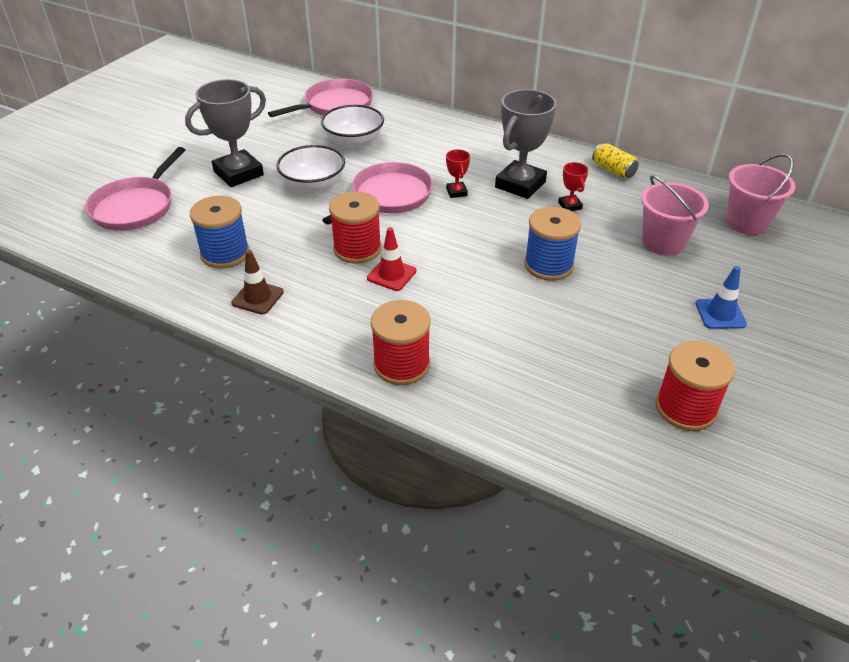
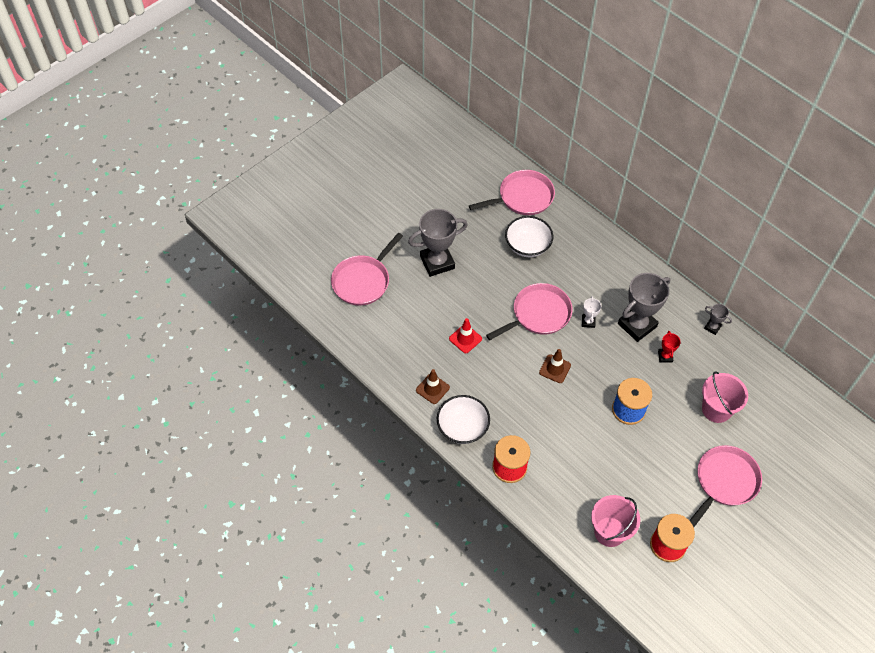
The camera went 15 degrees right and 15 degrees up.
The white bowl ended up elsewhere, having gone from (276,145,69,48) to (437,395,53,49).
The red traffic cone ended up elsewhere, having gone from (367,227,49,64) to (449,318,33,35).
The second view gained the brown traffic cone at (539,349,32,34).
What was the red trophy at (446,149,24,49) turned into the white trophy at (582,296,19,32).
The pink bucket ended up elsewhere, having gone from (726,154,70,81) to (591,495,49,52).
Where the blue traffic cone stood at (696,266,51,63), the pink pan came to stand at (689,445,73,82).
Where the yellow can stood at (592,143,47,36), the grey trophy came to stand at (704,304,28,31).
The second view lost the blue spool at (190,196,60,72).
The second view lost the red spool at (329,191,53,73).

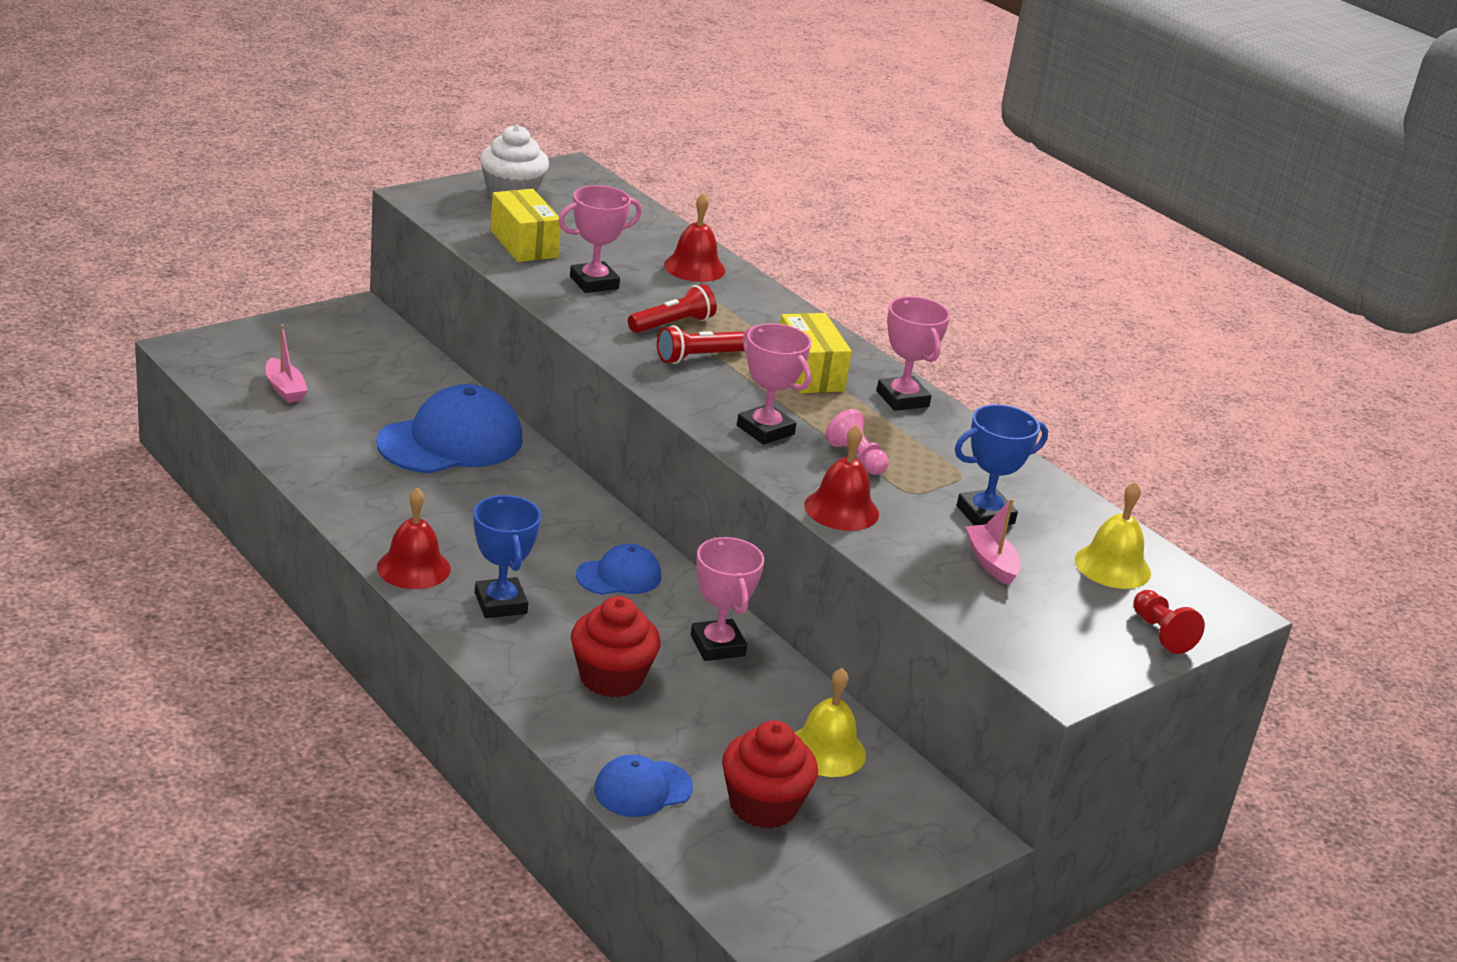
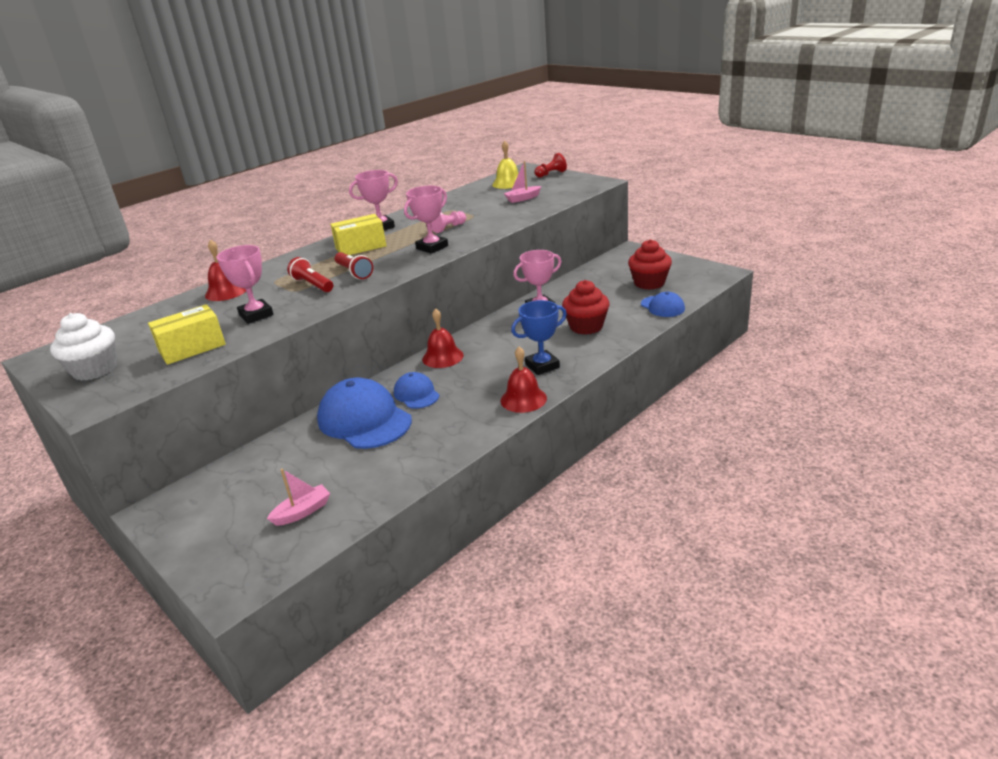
The camera went 90 degrees left and 0 degrees up.
The blue cap ended up elsewhere, having gone from (576,544,85,51) to (394,372,46,36).
The red bell ended up elsewhere, having gone from (804,425,75,106) to (422,308,42,60).
The second view lost the yellow bell at (795,668,71,109).
The second view lost the blue trophy at (955,404,93,121).

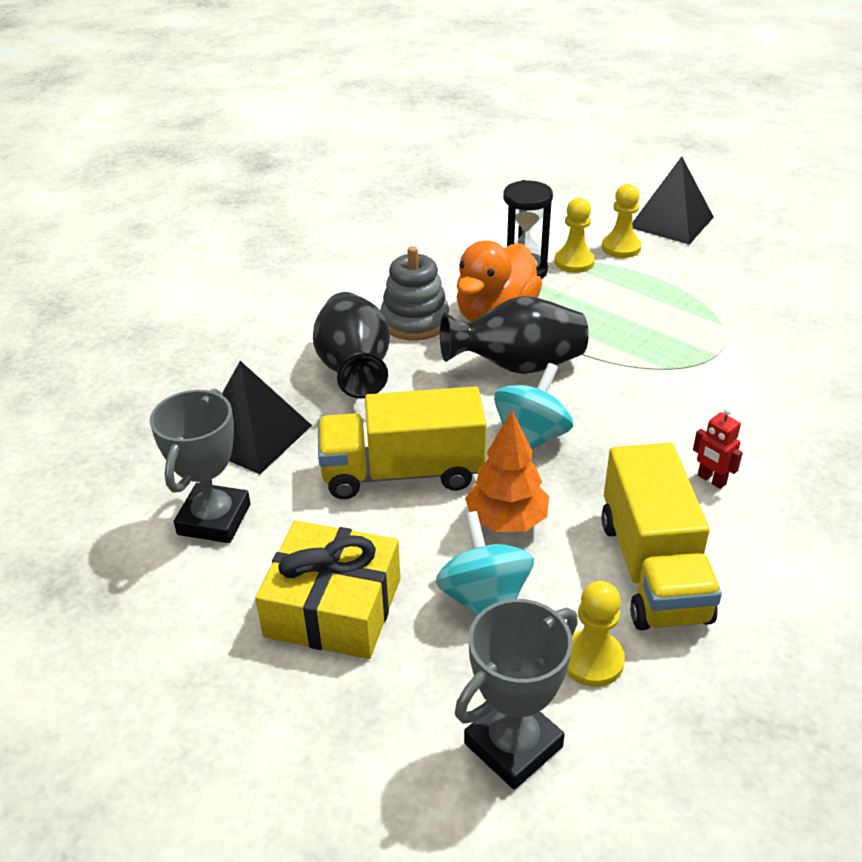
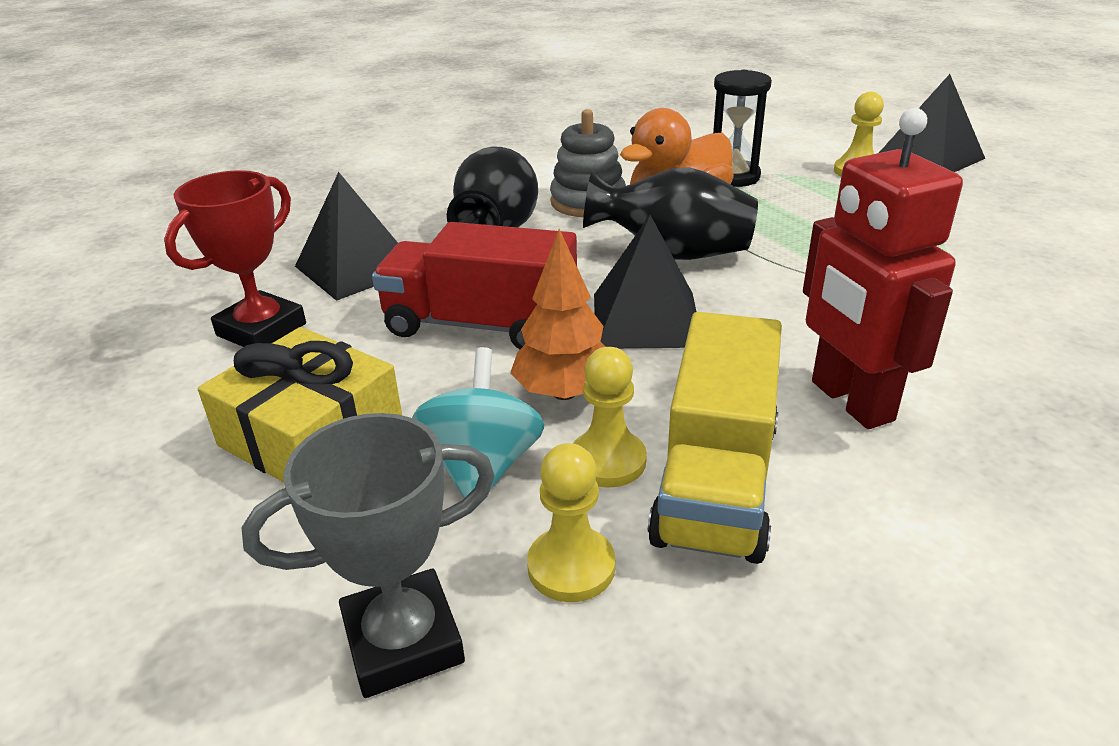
The camera went 20 degrees right and 5 degrees down.
What was the grey trophy at (150,389,101,154) turned into the red trophy at (164,170,142,177).
What was the yellow truck at (318,386,168,113) turned into the red truck at (372,222,205,127).
The yellow pawn ended up elsewhere, having gone from (554,198,41,75) to (573,347,74,141).
Where the turquoise spinning top stood at (494,363,79,86), the black pyramid came to stand at (594,215,103,134).
The size of the red robot at (693,408,50,81) changed by a factor of 2.38.

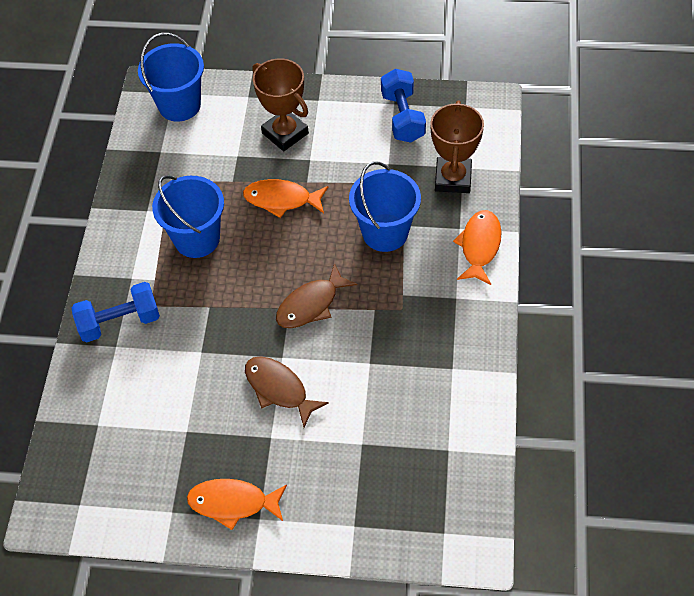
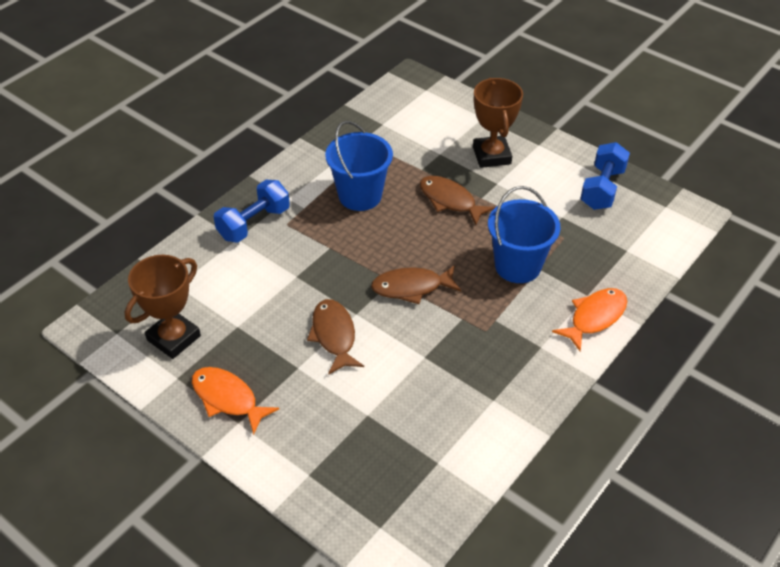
The camera went 30 degrees right and 10 degrees down.
The brown trophy ended up elsewhere, having gone from (430,101,54,92) to (125,255,76,104).
The blue dumbbell at (72,282,88,60) ended up facing another way, 60 degrees counterclockwise from before.
What was the orange fish at (243,179,85,39) turned into the brown fish at (420,176,75,49).
The second view lost the blue bucket at (138,33,66,89).

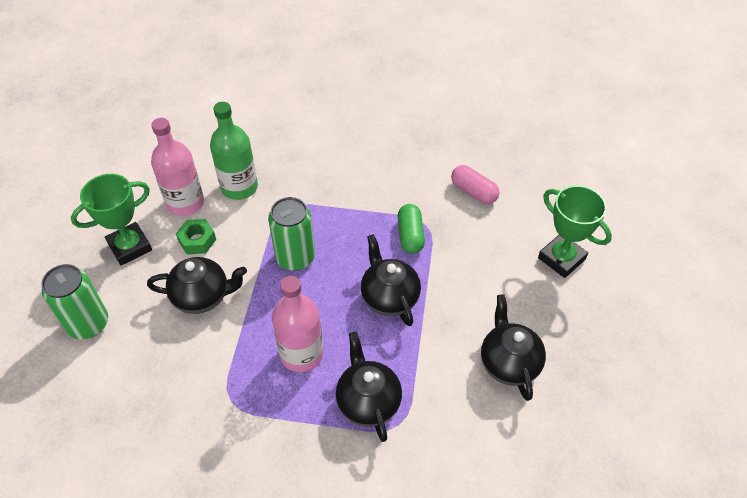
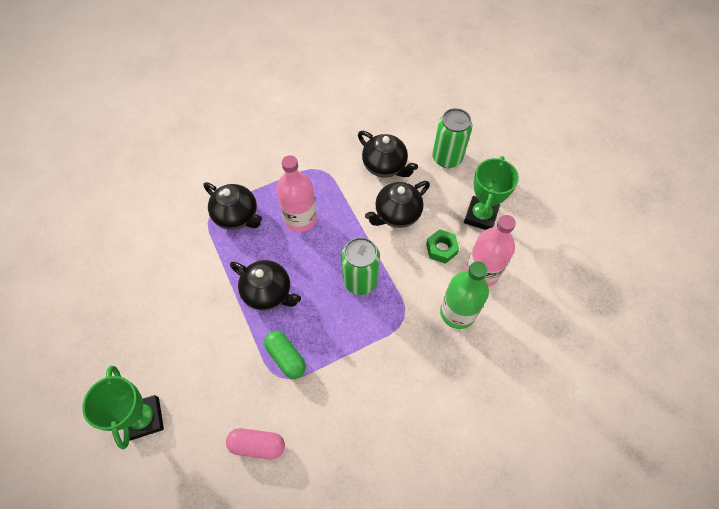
The camera went 145 degrees right and 10 degrees up.
The green trophy at (538,185,74,93) ended up facing another way, 60 degrees clockwise from before.
The black teapot ended up elsewhere, having gone from (481,294,65,107) to (358,131,60,47).

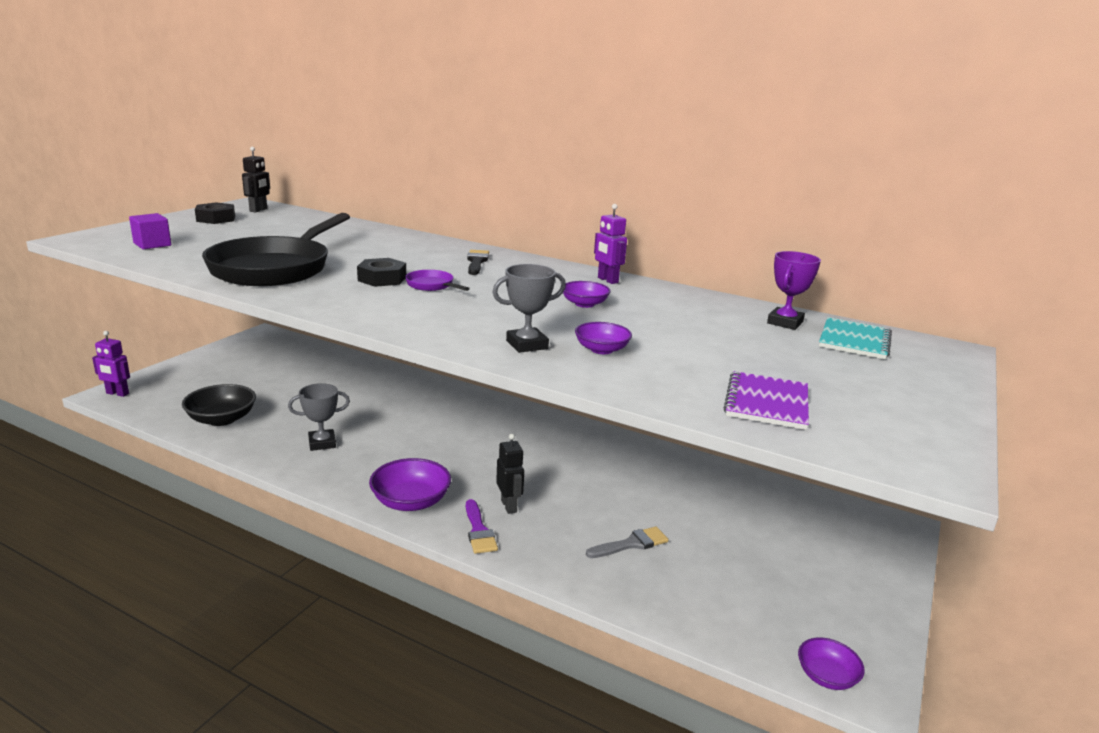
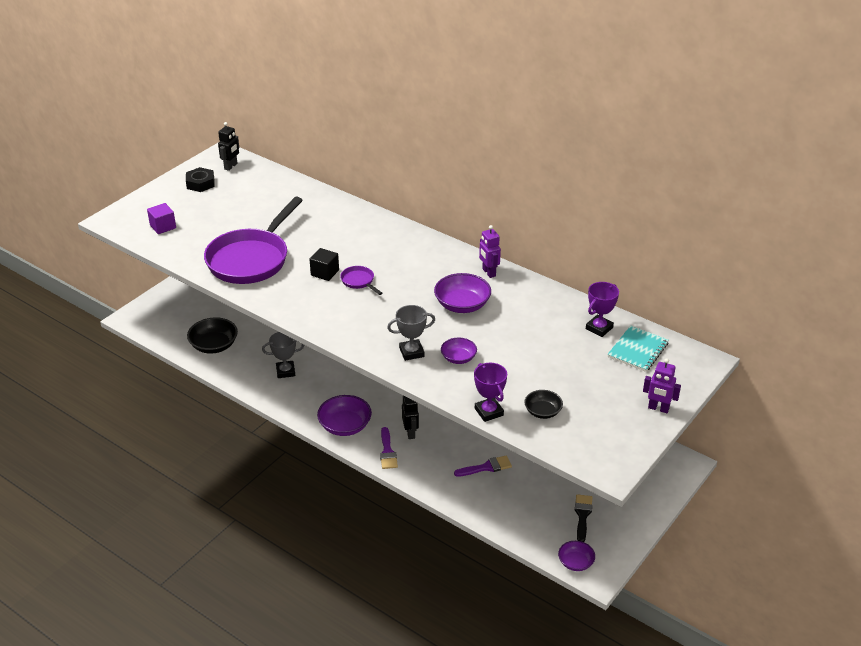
The camera went 10 degrees right and 15 degrees up.
What was the black pan at (202,213,148,73) turned into the purple pan at (204,197,99,87).
Where the black nut stood at (357,258,49,29), the black cube came to stand at (309,248,30,33).
The size of the purple bowl at (563,281,48,27) changed by a factor of 1.65.
What was the grey brush at (586,527,83,31) turned into the purple brush at (454,456,58,21).
The second view gained the purple trophy at (474,363,33,59).
Where the purple notebook stood at (724,371,85,59), the black bowl came to stand at (525,390,38,29).
The black brush ended up elsewhere, having gone from (467,250,22,25) to (575,494,17,48).
The purple robot ended up elsewhere, having gone from (92,331,38,66) to (643,358,38,55).

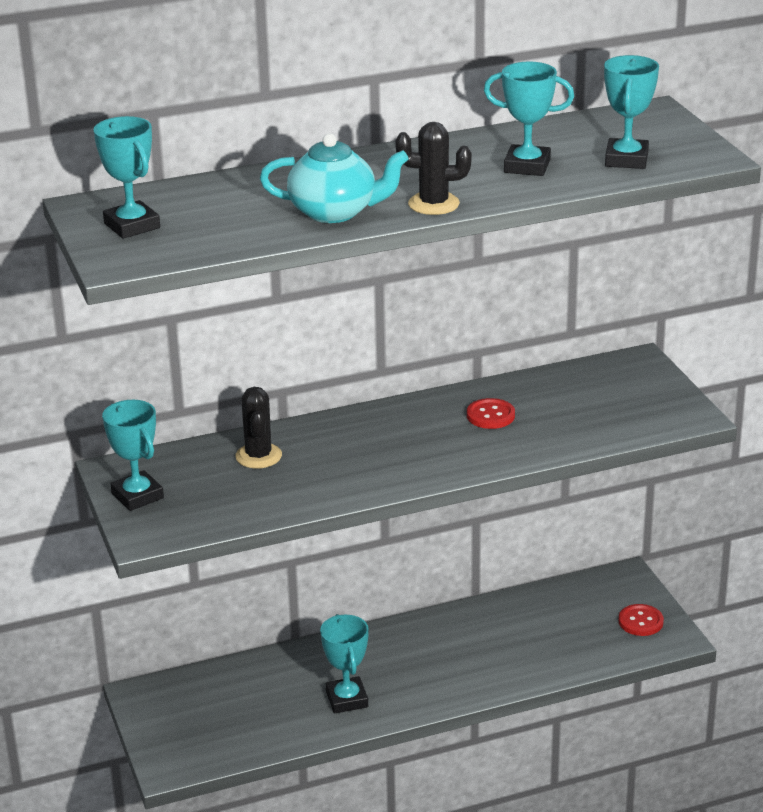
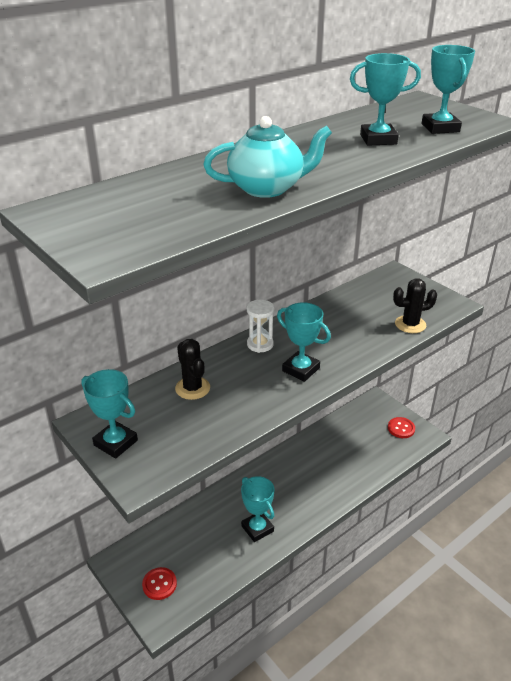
The camera went 20 degrees left and 5 degrees up.
The red button ended up elsewhere, having gone from (467,398,48,31) to (142,567,35,33).
The second view gained the white hourglass at (247,300,27,53).
The turquoise trophy ended up elsewhere, having gone from (93,116,67,123) to (277,302,54,80).
The black cactus ended up elsewhere, having gone from (395,122,77,93) to (393,278,44,55).

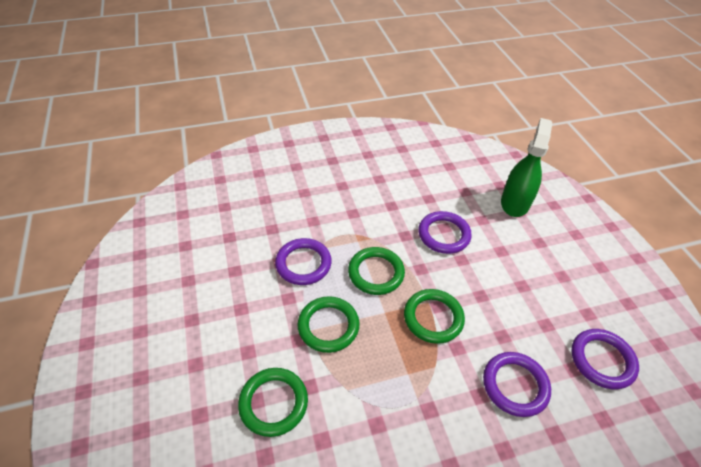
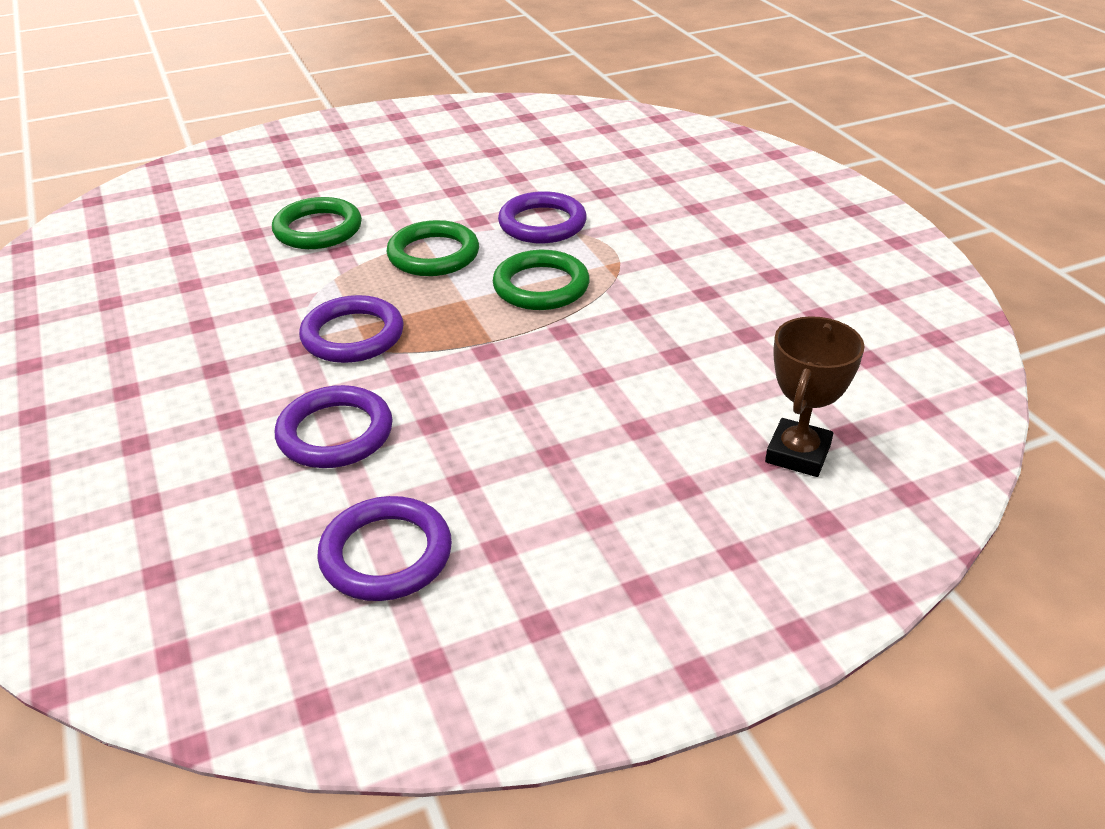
The camera went 85 degrees right and 10 degrees down.
The purple ring ended up elsewhere, having gone from (419,211,53,43) to (299,295,105,68).
Where the green spray bottle stood at (501,118,51,99), the brown trophy came to stand at (765,316,100,161).
The second view lost the green ring at (404,289,61,55).

